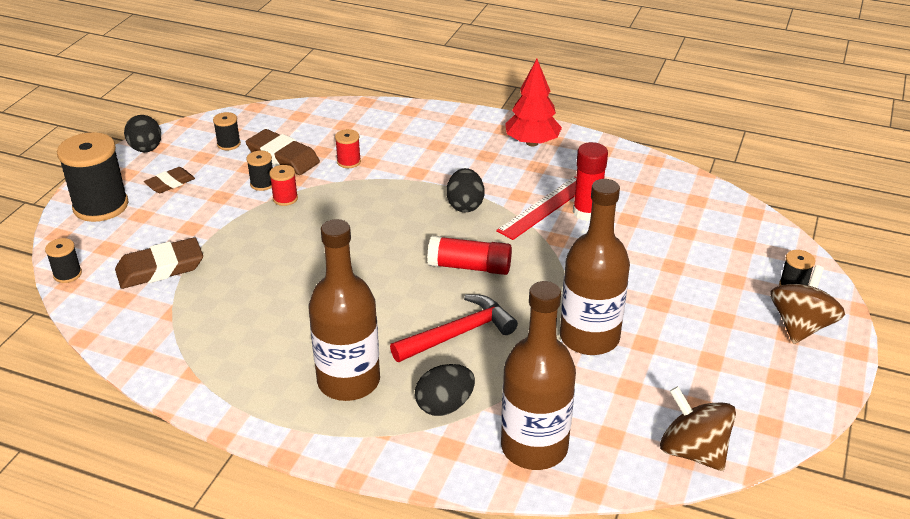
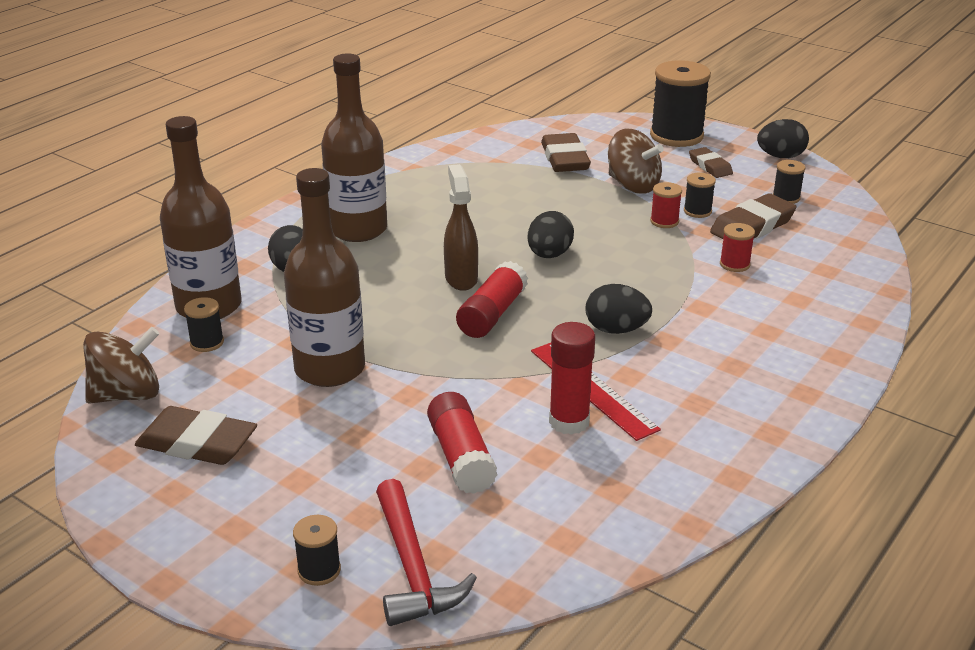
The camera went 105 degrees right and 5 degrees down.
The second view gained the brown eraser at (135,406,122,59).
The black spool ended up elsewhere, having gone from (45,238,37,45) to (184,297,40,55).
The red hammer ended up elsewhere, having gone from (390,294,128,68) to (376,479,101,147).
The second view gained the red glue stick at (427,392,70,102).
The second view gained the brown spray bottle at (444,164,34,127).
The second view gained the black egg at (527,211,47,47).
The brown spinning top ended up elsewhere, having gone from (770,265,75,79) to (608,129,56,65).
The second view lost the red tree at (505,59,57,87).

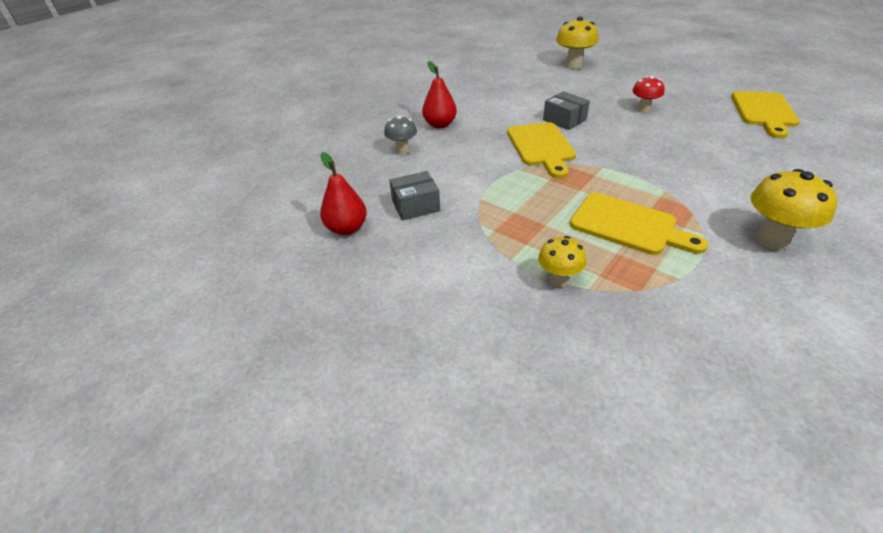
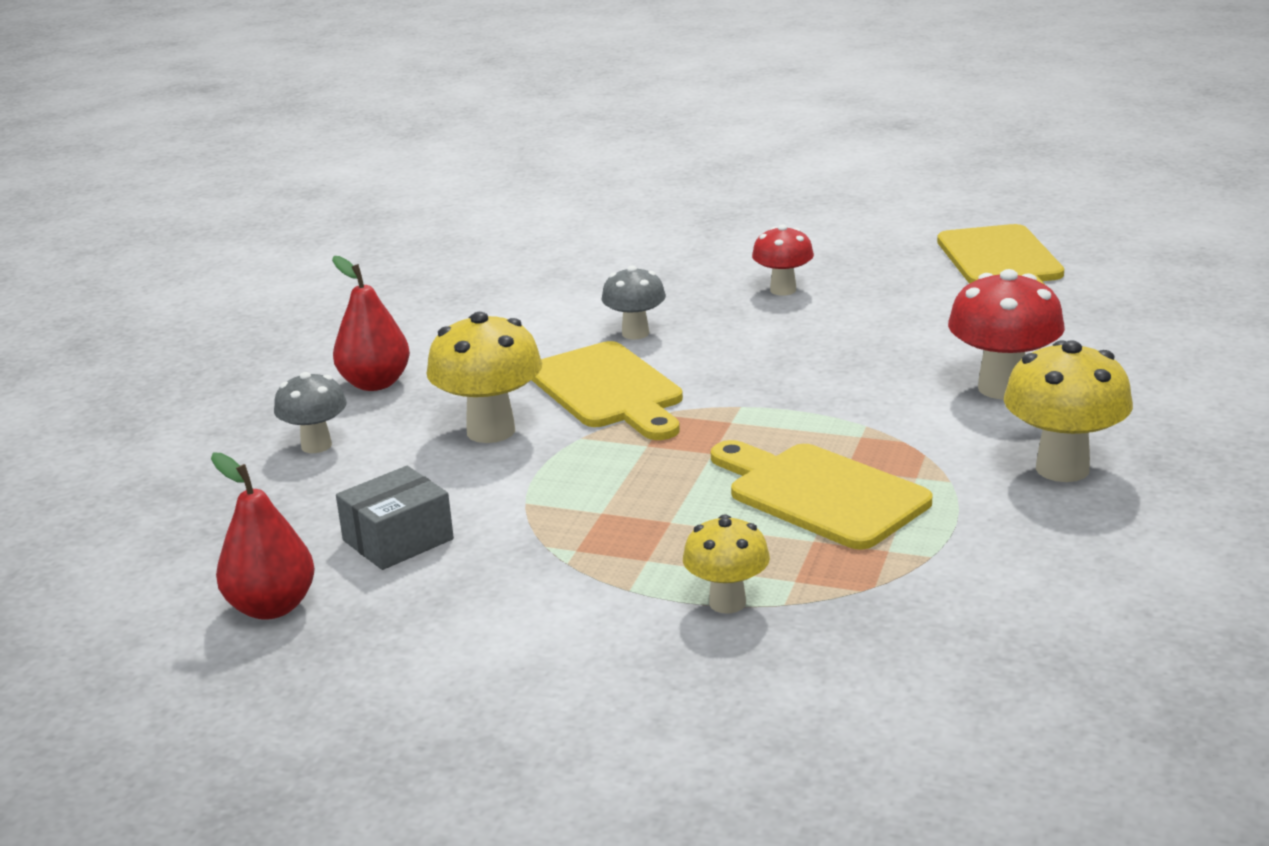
The camera went 20 degrees left and 15 degrees down.
The yellow mushroom ended up elsewhere, having gone from (556,17,42,52) to (426,312,116,131).
Where the grey box stood at (543,91,47,39), the grey mushroom came to stand at (602,266,64,74).
The yellow cutting board at (570,193,138,62) ended up facing another way, 150 degrees counterclockwise from before.
The second view gained the red mushroom at (948,269,117,130).

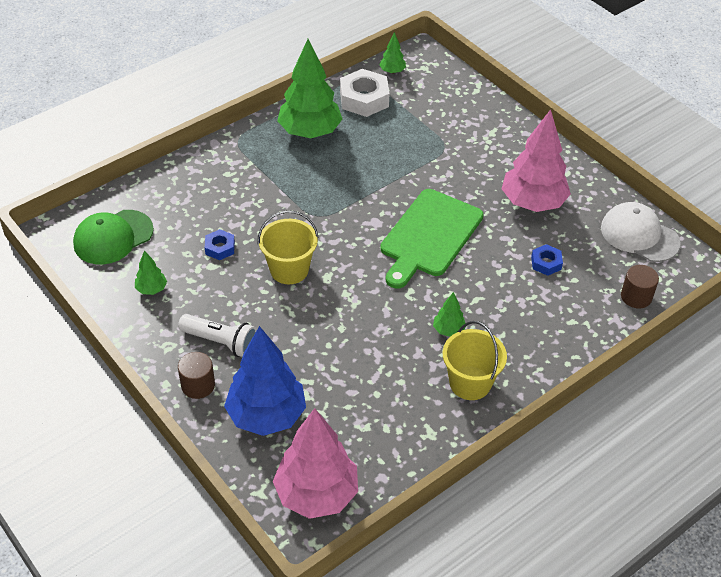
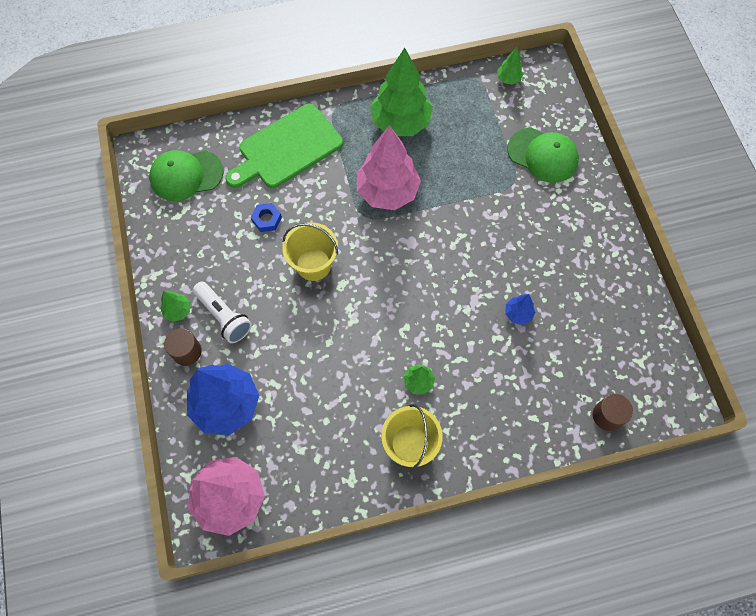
The camera went 25 degrees right and 20 degrees up.
The green tree ended up elsewhere, having gone from (135,250,32,45) to (160,291,31,31).
The green cutting board ended up elsewhere, having gone from (380,189,104,100) to (225,103,118,85).
The pink tree ended up elsewhere, having gone from (502,109,69,103) to (357,125,64,85).
The second view gained the blue tree at (505,294,30,31).
The second view gained the green cap at (507,128,72,55).
The second view lost the white nut at (340,69,50,48).
The second view lost the blue nut at (531,244,32,32).
The second view lost the white cap at (601,202,80,60).

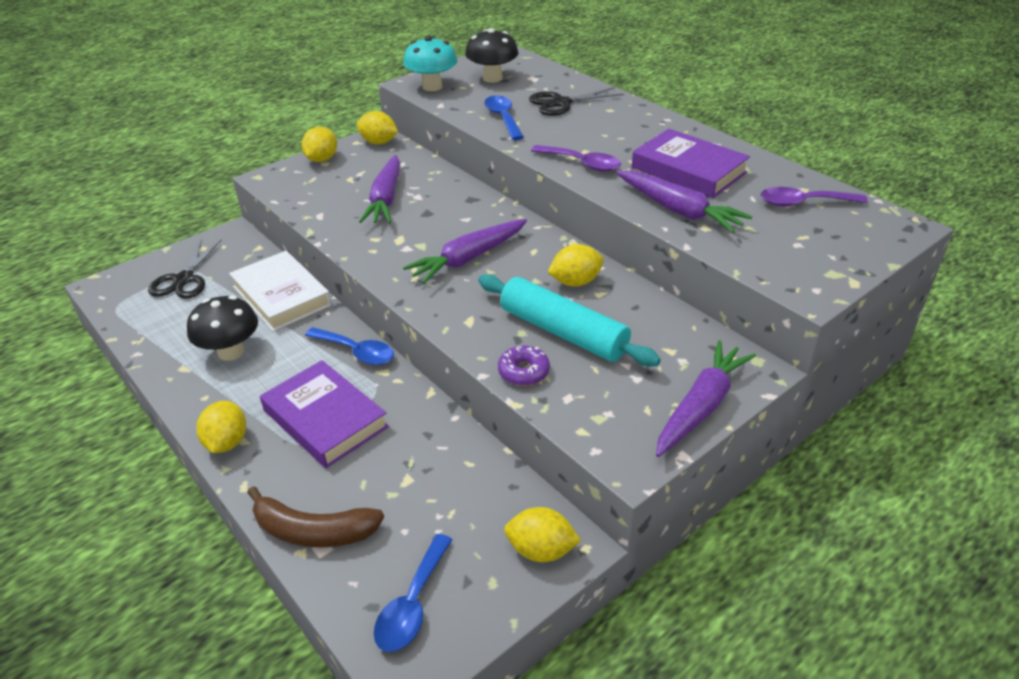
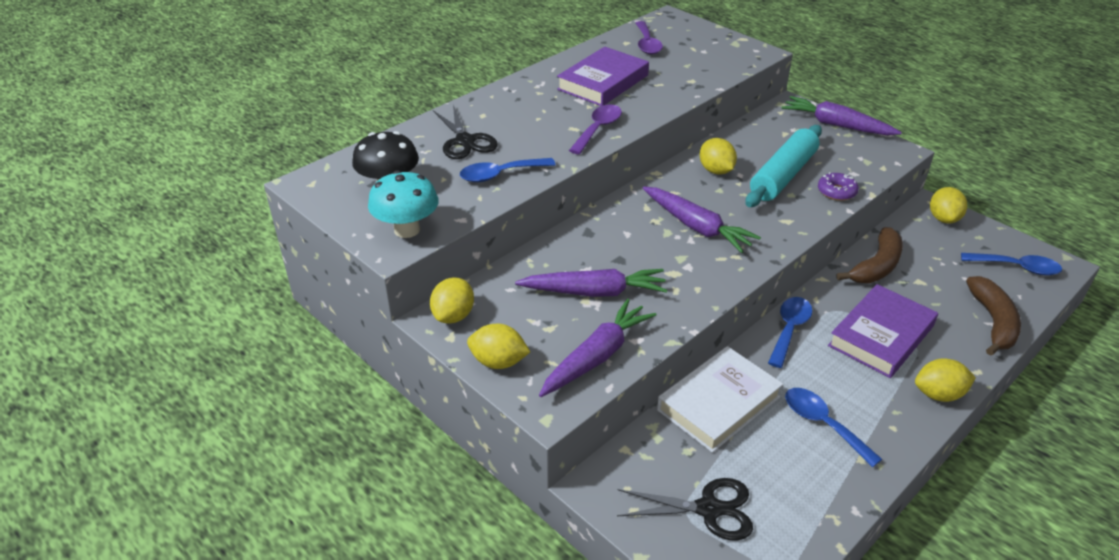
The camera went 95 degrees left and 0 degrees up.
The purple carrot ended up elsewhere, having gone from (616,171,137,62) to (539,299,117,98).
Where the black mushroom stood at (187,296,71,65), the blue spoon came to stand at (785,388,97,79).
The second view gained the brown banana at (836,227,67,56).

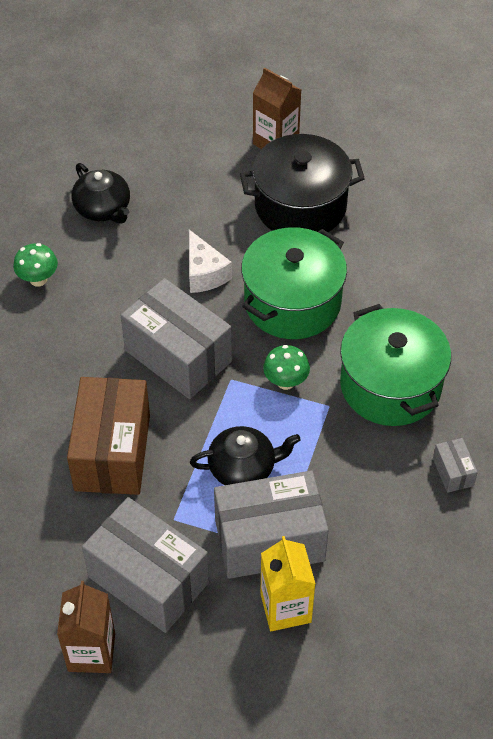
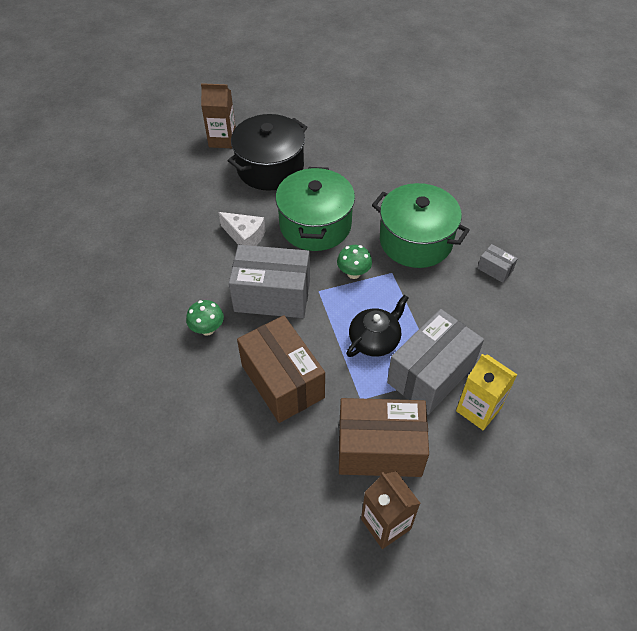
The camera went 35 degrees left and 0 degrees up.
The green mushroom ended up elsewhere, having gone from (13,243,45,43) to (186,300,38,36).
What was the grey box at (82,497,127,136) turned into the brown box at (339,398,90,79).
The second view lost the black teapot at (71,163,59,61).

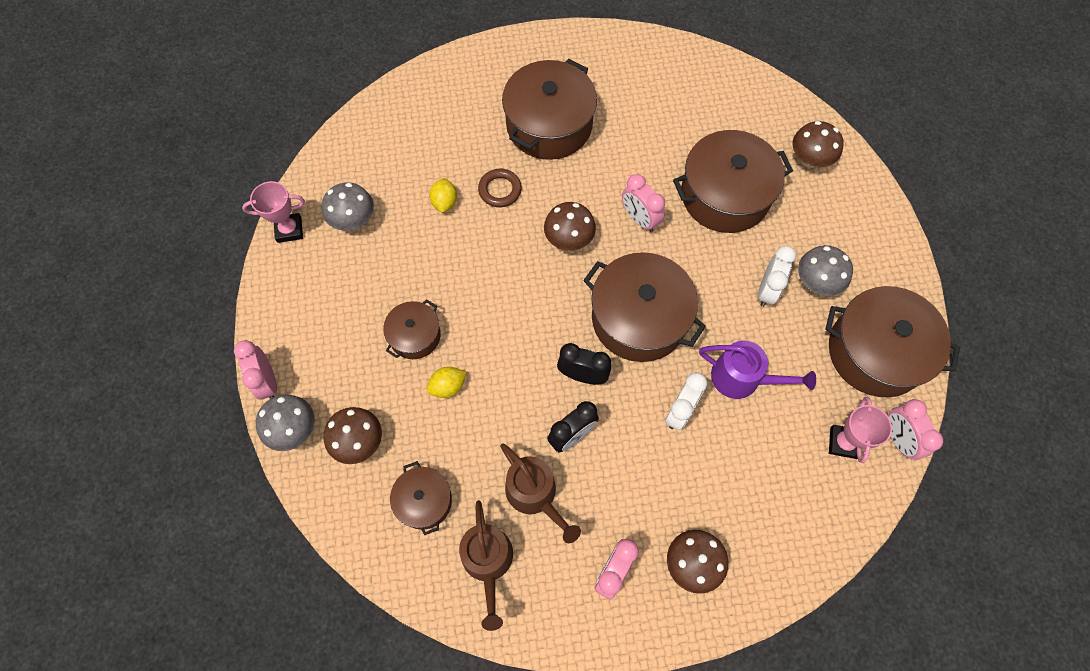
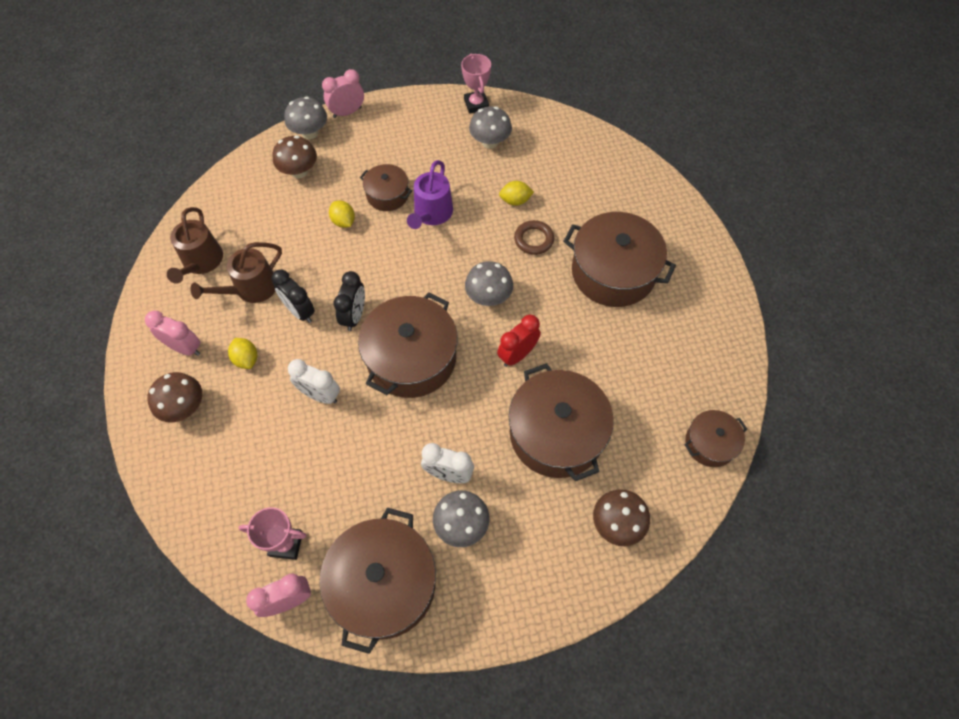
The camera went 85 degrees right and 5 degrees down.
The brown watering can at (459,500,54,131) ended up facing another way, 75 degrees counterclockwise from before.
The second view gained the yellow lemon at (228,338,29,31).
The purple watering can ended up elsewhere, having gone from (699,341,117,58) to (407,160,46,69).
What was the brown mushroom at (544,202,52,49) turned into the grey mushroom at (465,261,48,45).
What was the pink clock at (622,174,43,58) turned into the red clock at (497,315,44,52).
The brown pot ended up elsewhere, having gone from (390,461,62,74) to (684,410,63,57).

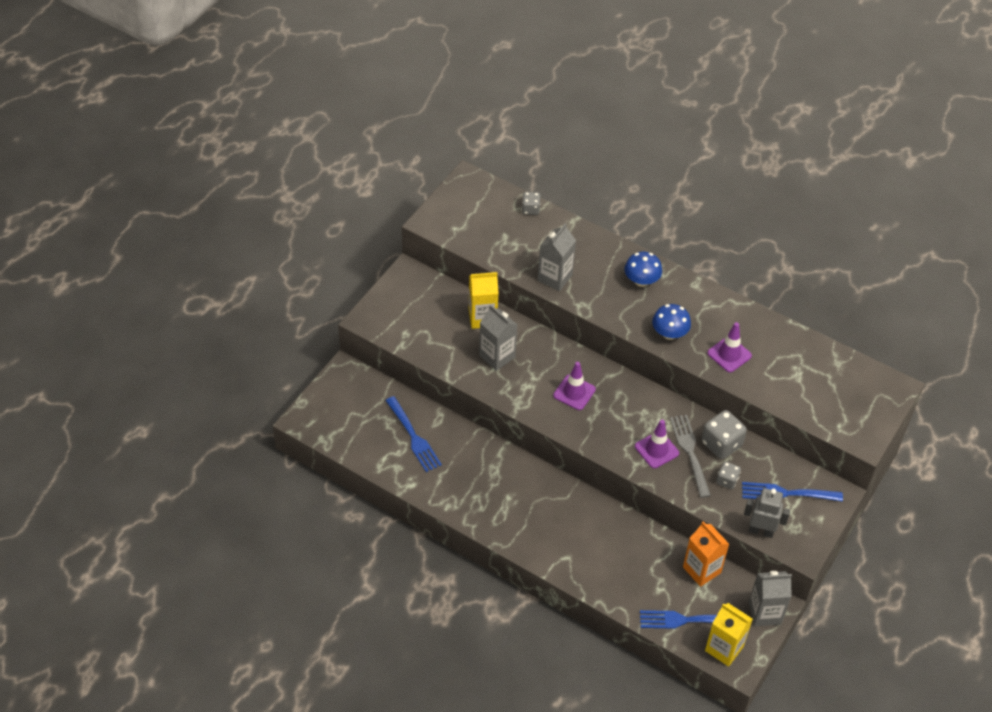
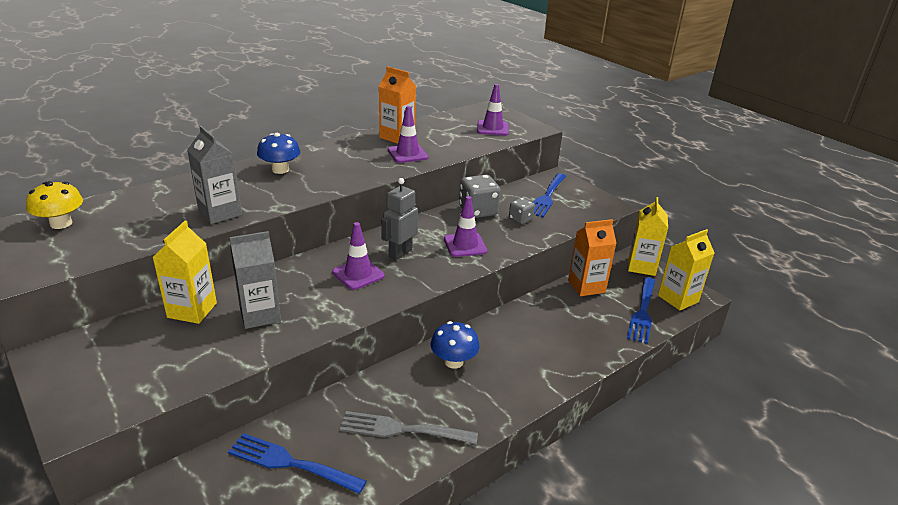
The camera went 70 degrees left and 20 degrees down.
The second view gained the yellow mushroom at (26,181,57,48).
The blue fork at (385,396,57,76) ended up facing another way, 150 degrees counterclockwise from before.
The grey fork ended up elsewhere, having gone from (670,415,41,83) to (340,411,138,33).
The second view gained the orange carton at (379,66,37,78).
The grey robot ended up elsewhere, having gone from (744,488,46,50) to (381,178,37,82).
The blue mushroom ended up elsewhere, having gone from (652,304,39,36) to (430,321,50,48).
The second view gained the purple traffic cone at (477,84,32,52).
What was the grey carton at (749,571,43,55) turned into the yellow carton at (628,197,40,79).
The second view lost the grey dice at (522,192,19,23).

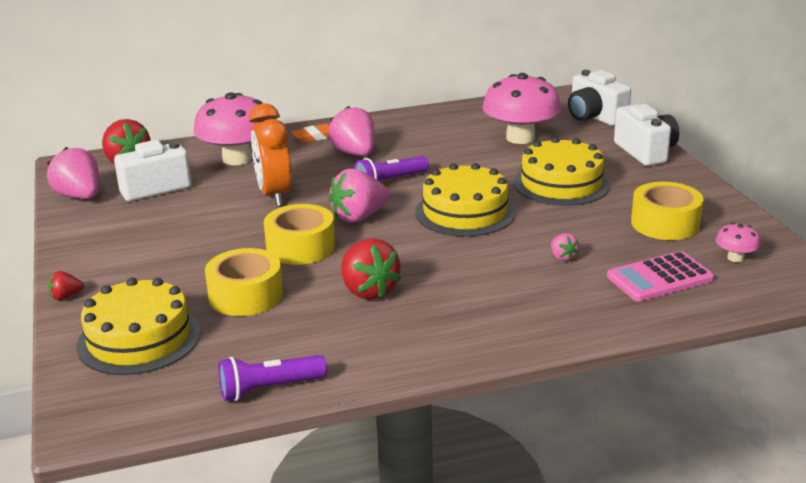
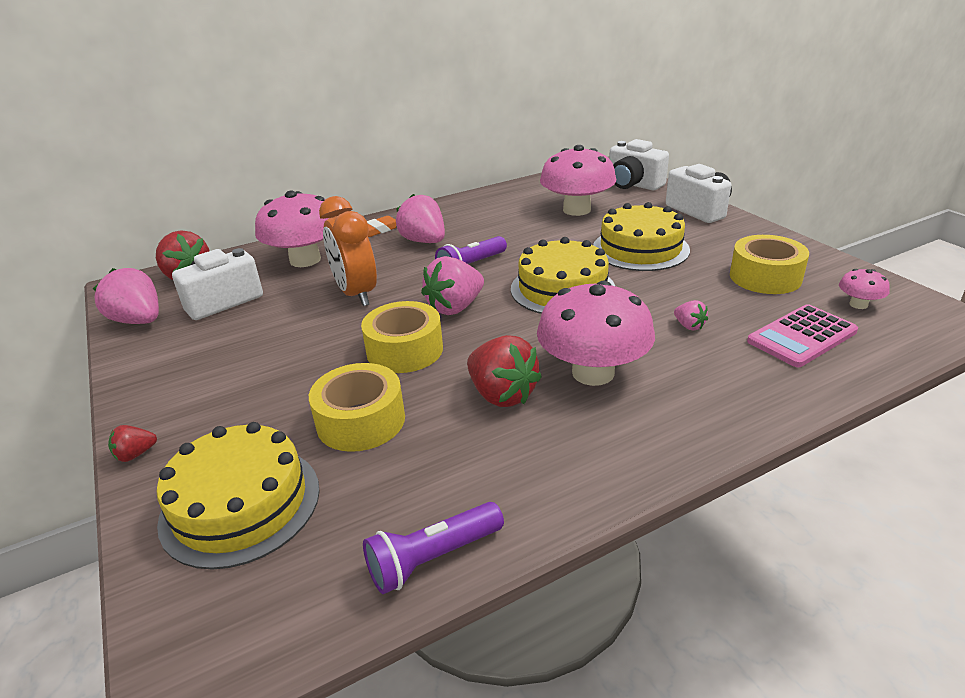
The camera went 10 degrees left and 5 degrees up.
The second view gained the pink mushroom at (537,281,118,105).

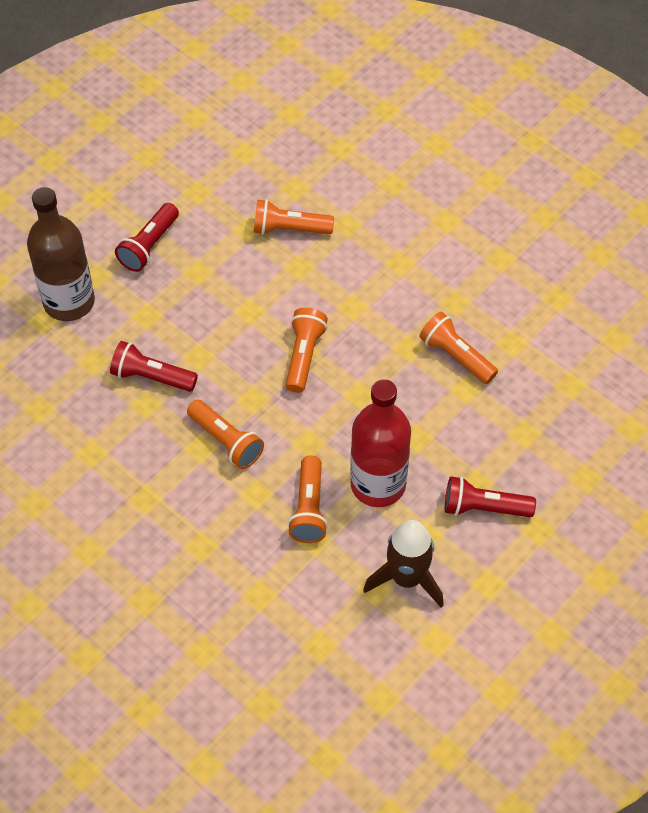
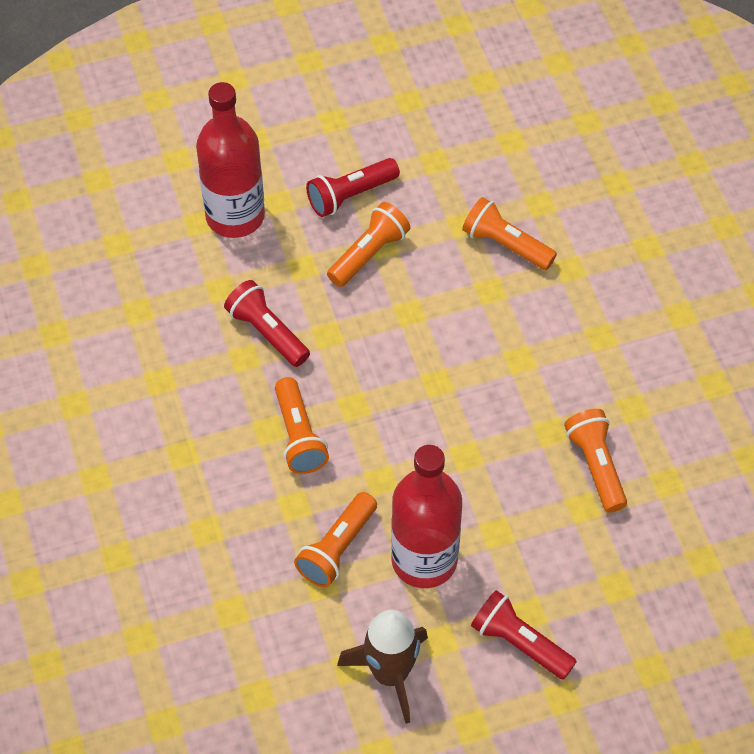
The camera went 30 degrees right and 0 degrees up.
What was the brown bottle at (27,187,68,134) turned into the red bottle at (196,82,69,156).
The orange flashlight ended up elsewhere, having gone from (286,308,42,85) to (327,202,83,85).

